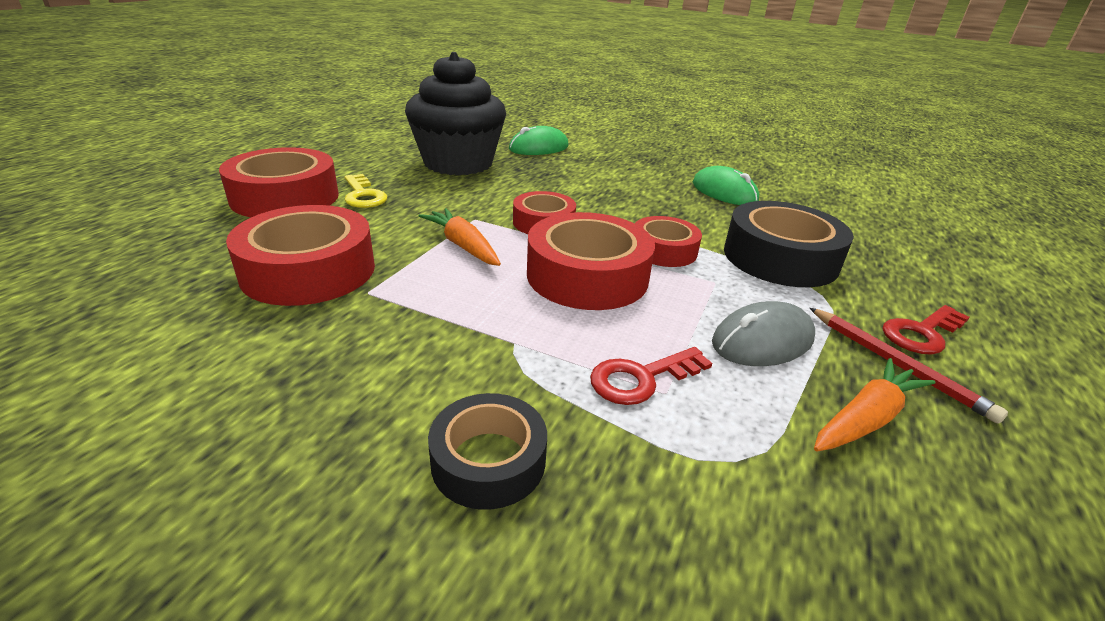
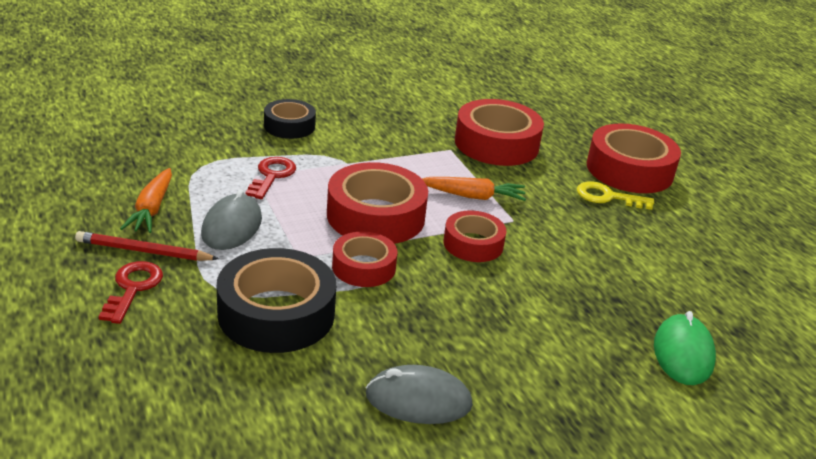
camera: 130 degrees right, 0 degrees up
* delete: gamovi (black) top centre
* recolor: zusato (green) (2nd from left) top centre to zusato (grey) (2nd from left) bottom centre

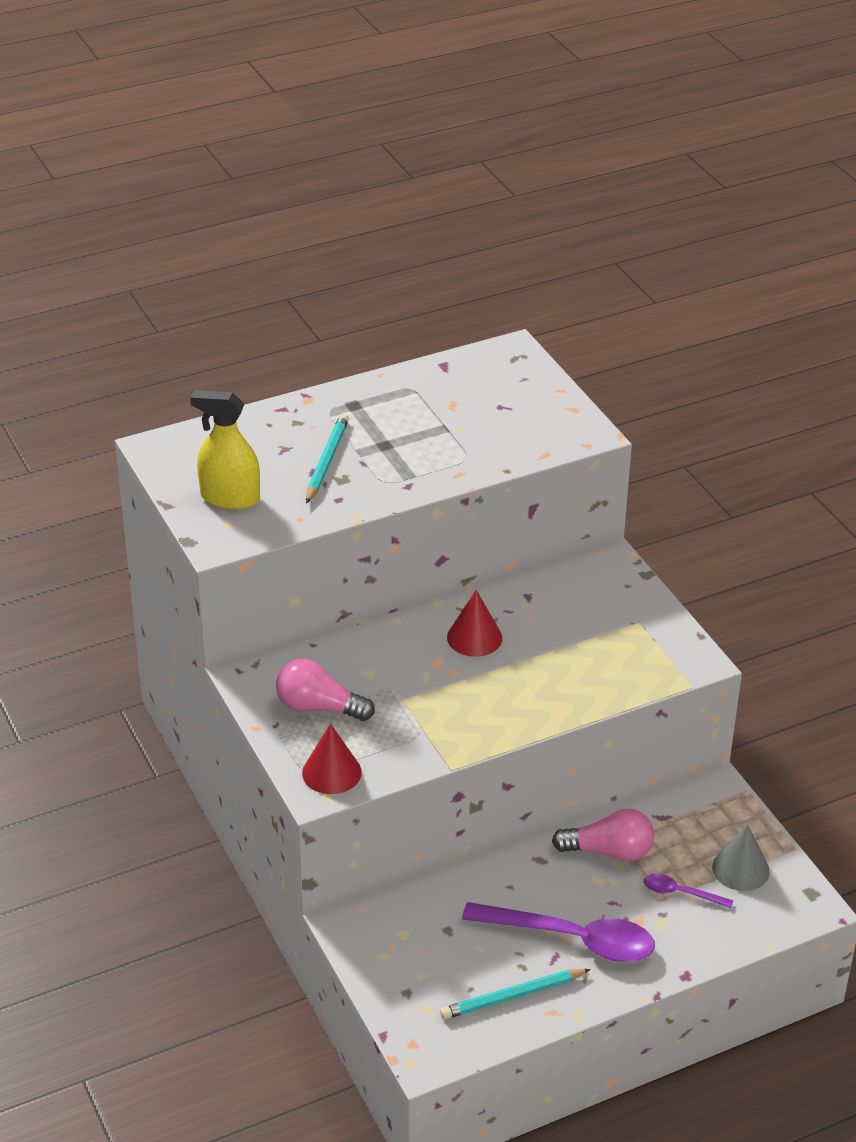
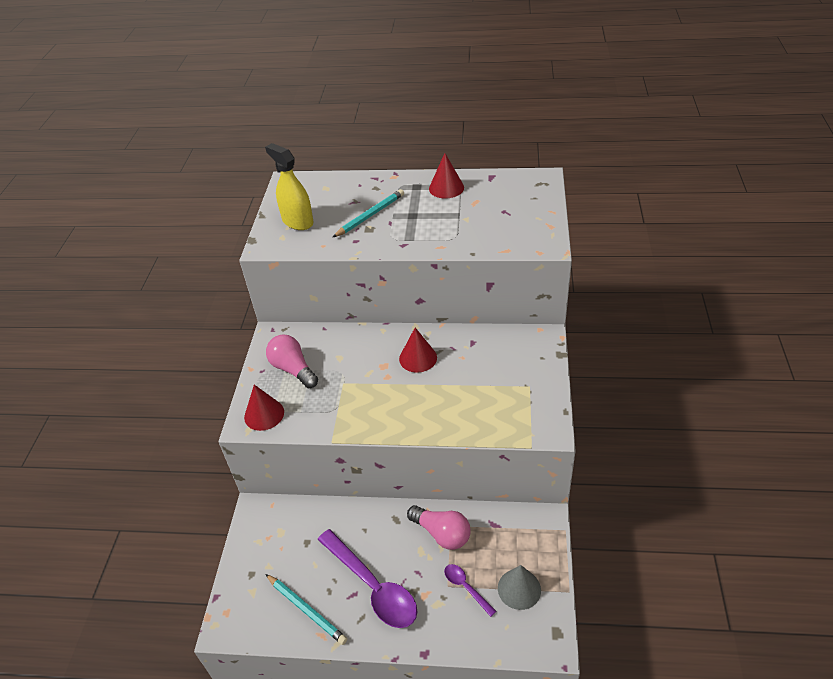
camera: 35 degrees right, 5 degrees up
* rotate: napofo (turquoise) (2nd from left in the first image) bottom centre = bottom centre 150 degrees counterclockwise
* insert: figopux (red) (3rd from left) top centre

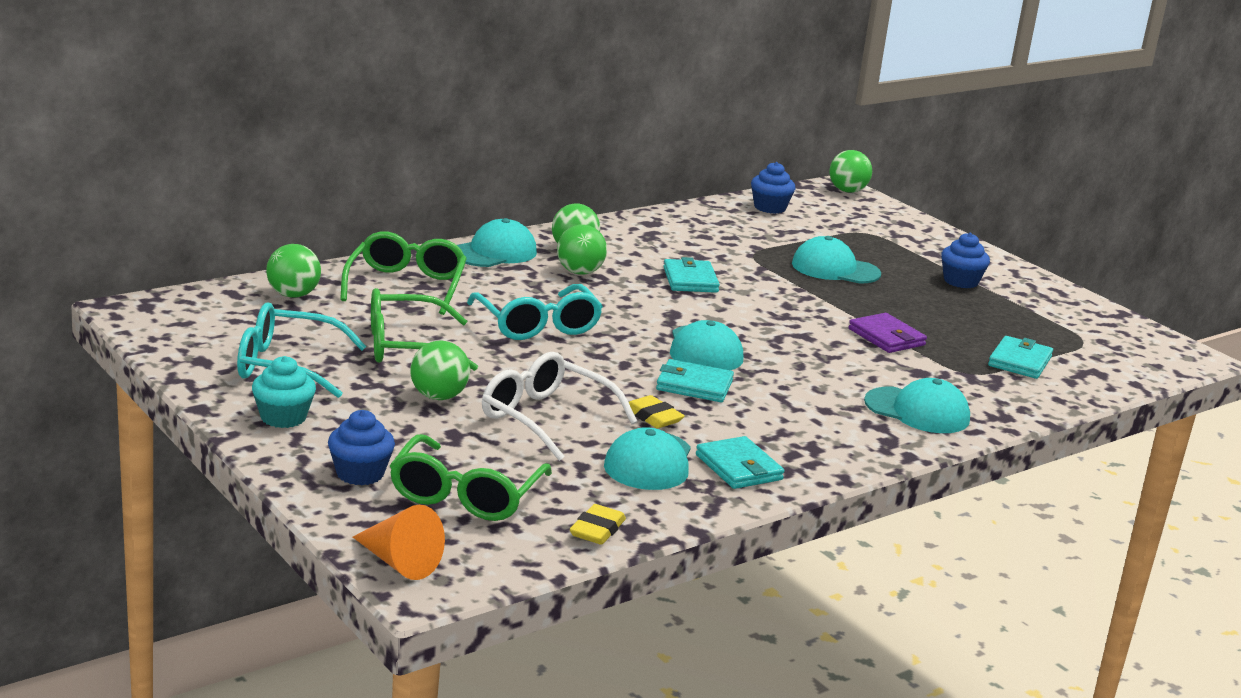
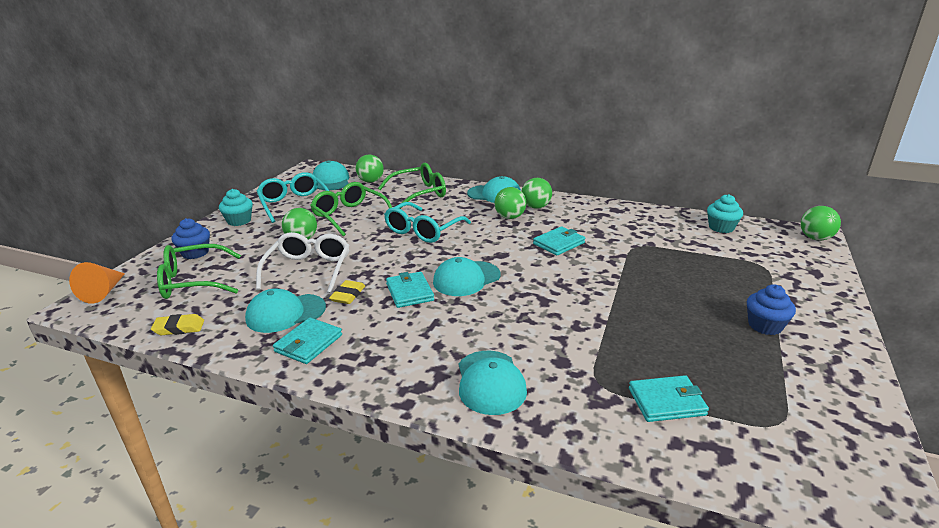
camera: 60 degrees right, 5 degrees up
* recolor: gamovi (blue) (2nd from left) top centre to gamovi (turquoise) (2nd from left) middle right
* move: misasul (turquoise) (4th from left in the first image) middle right to misasul (turquoise) (2nd from left) top centre
* delete: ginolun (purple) middle right

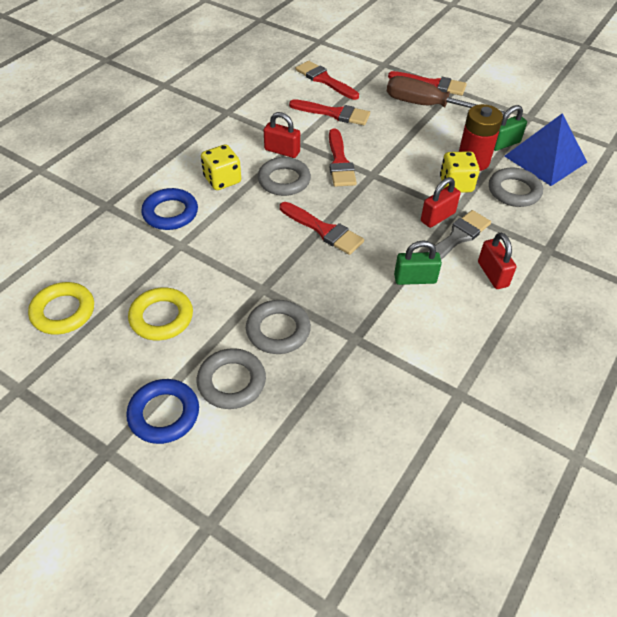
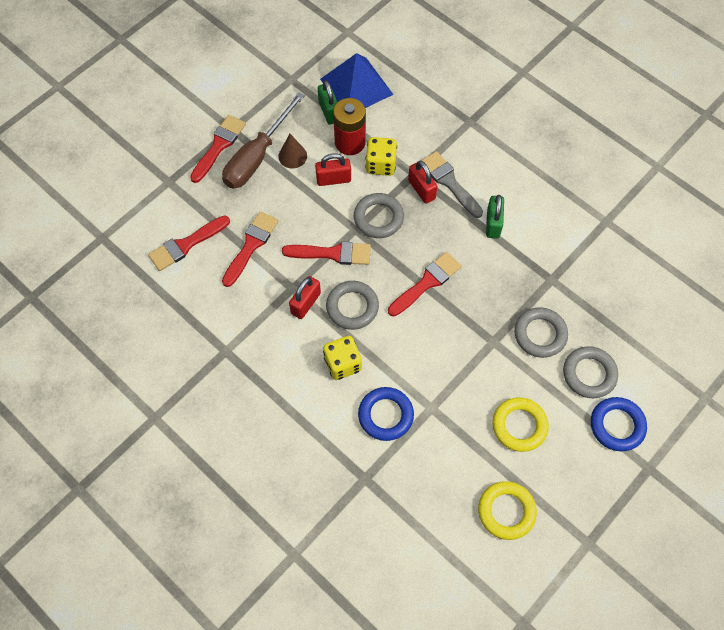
camera: 80 degrees left, 15 degrees up
* move: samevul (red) (3rd from left in the first image) middle right to samevul (red) (2nd from left) top centre
* move: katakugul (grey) (4th from left in the first image) top right to katakugul (grey) (2nd from left) centre
* insert: figopux (brown) top centre

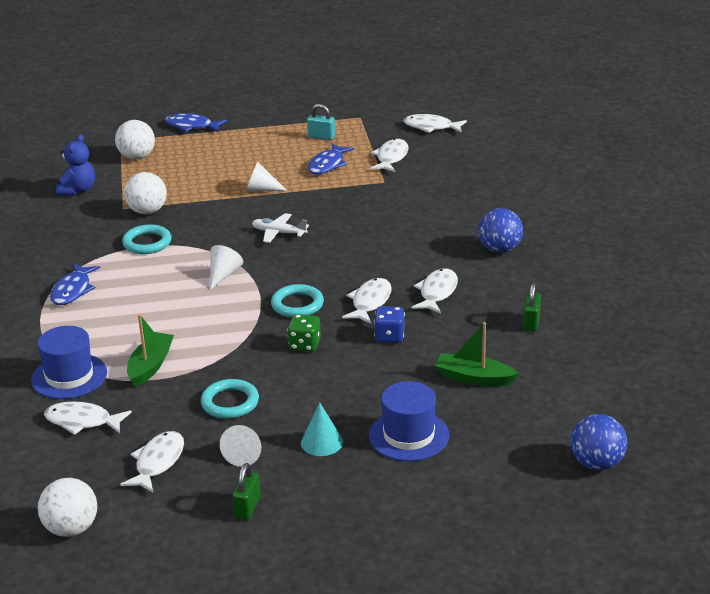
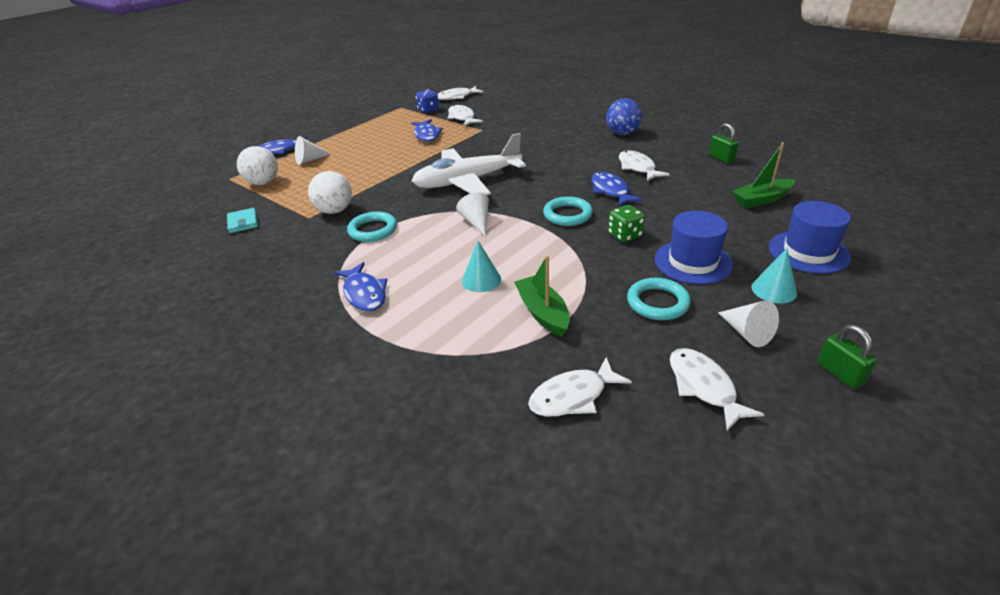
camera: 40 degrees left, 5 degrees up
* move: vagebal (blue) (1st from left) middle left to middle right
* delete: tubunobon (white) (1st from left) bottom left
* replace: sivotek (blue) top left to ginolun (turquoise) middle left
* move: figopux (white) (3rd from left in the first image) top centre to figopux (white) (1st from left) top left
* resize: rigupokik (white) centre = top centre x2.15
* delete: samevul (turquoise) top centre
* recolor: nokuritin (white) (3rd from left) centre to nokuritin (blue) (4th from left) top centre
* move: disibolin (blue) centre to top centre
* delete: tubunobon (blue) (2nd from left) bottom right
* insert: figopux (turquoise) (1st from left) centre

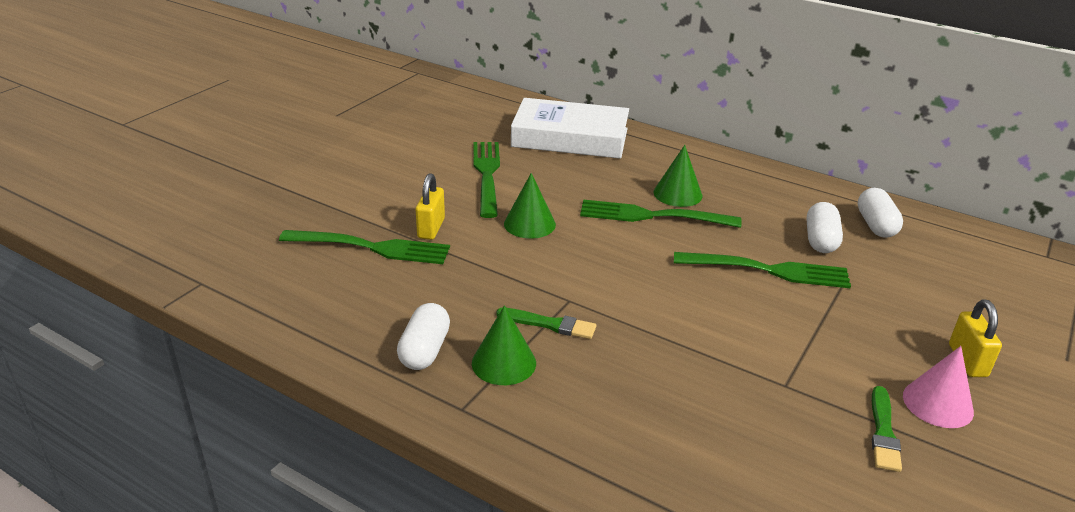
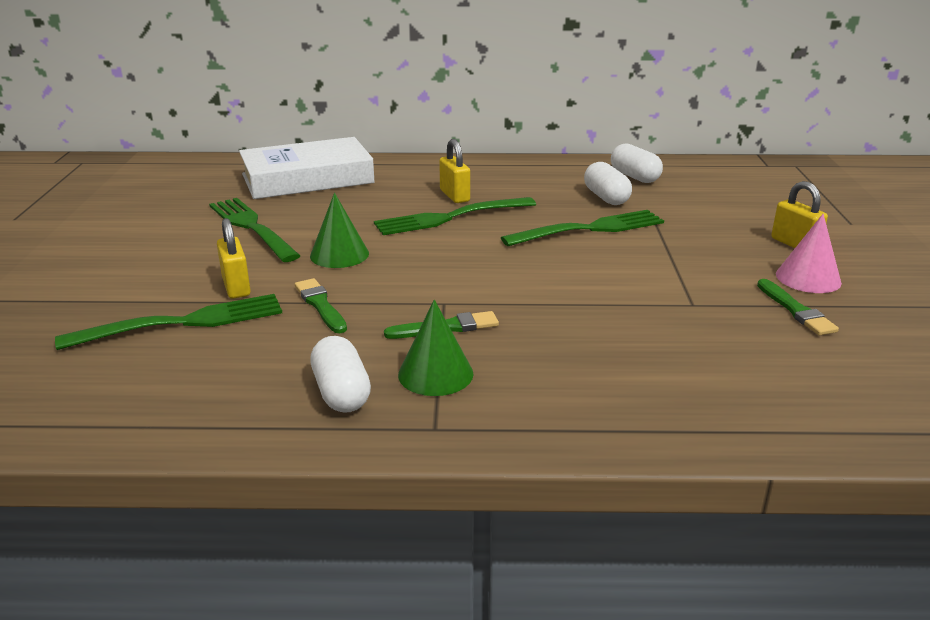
camera: 30 degrees left, 5 degrees down
* replace: figopux (green) (3rd from left) centre to samevul (yellow) (2nd from left) top centre
* insert: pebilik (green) (1st from left) centre

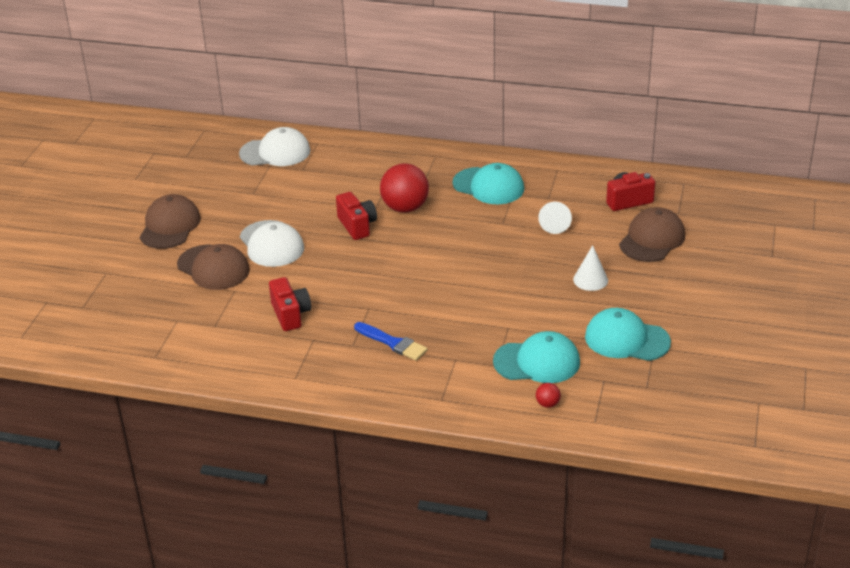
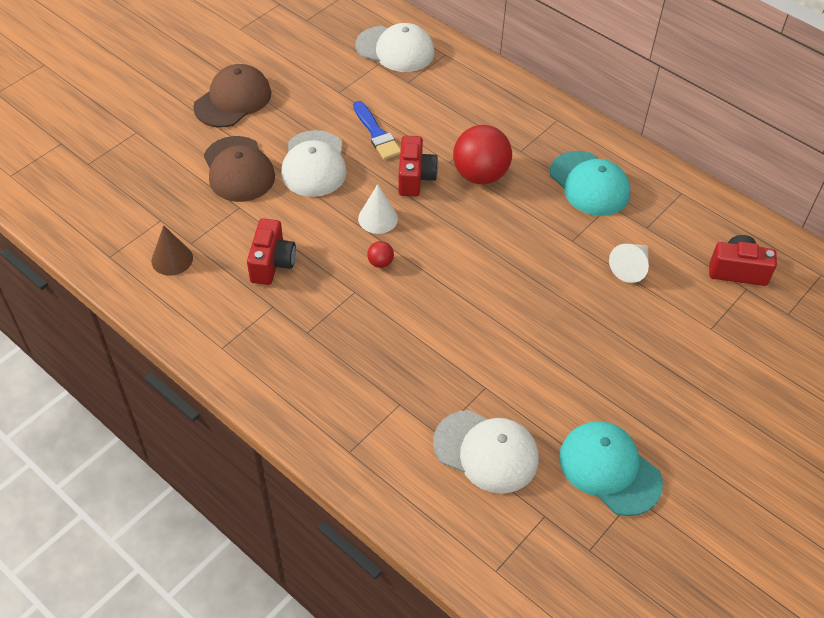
camera: 25 degrees right, 15 degrees up
* move: pebilik (blue) centre to top centre
* recolor: misasul (turquoise) (2nd from left) centre to misasul (white) (3rd from left) bottom centre
* move: tubunobon (red) (2nd from left in the first image) bottom centre to tubunobon (red) (1st from left) centre
* move: figopux (white) (2nd from left in the first image) middle right to figopux (white) (1st from left) centre
* delete: misasul (brown) (3rd from left) middle right
* insert: figopux (brown) middle left

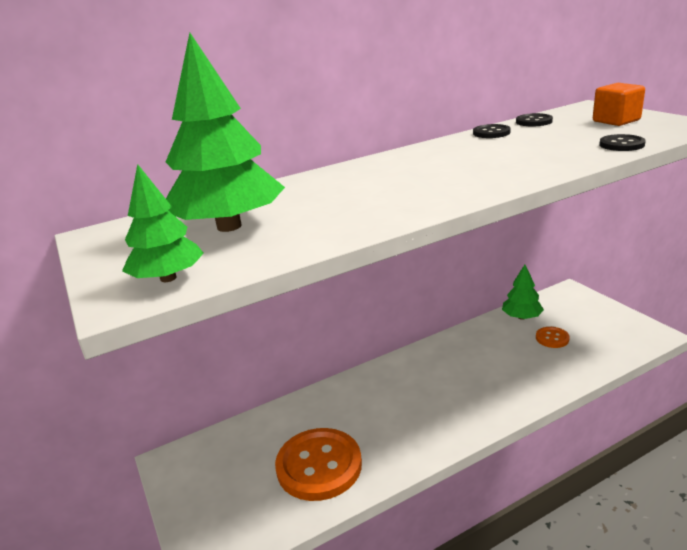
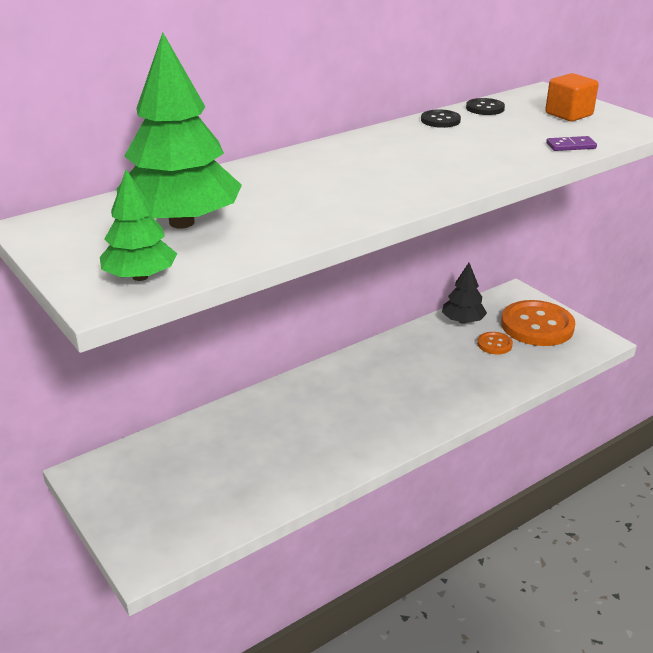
camera: 10 degrees left, 5 degrees up
* move: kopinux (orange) (1st from left in the first image) bottom centre to kopinux (orange) (2nd from left) middle right
* recolor: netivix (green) (3rd from left) middle right to netivix (black) middle right
* replace: kopinux (black) (3rd from left) top right to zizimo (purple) top right

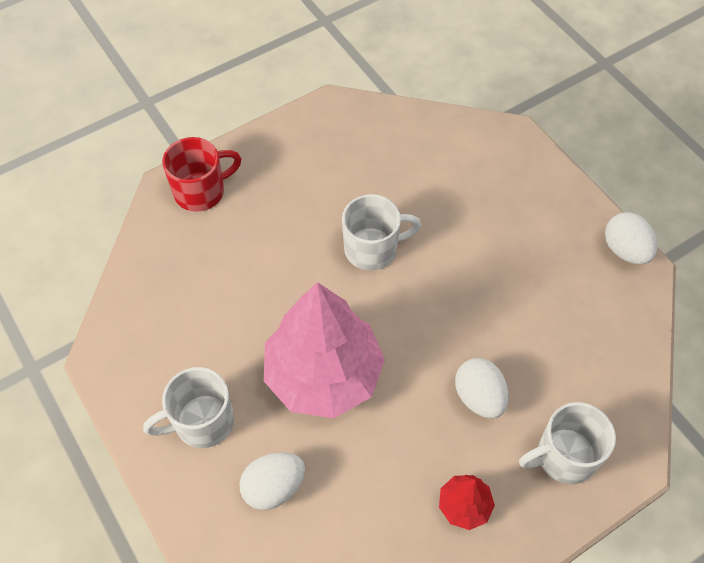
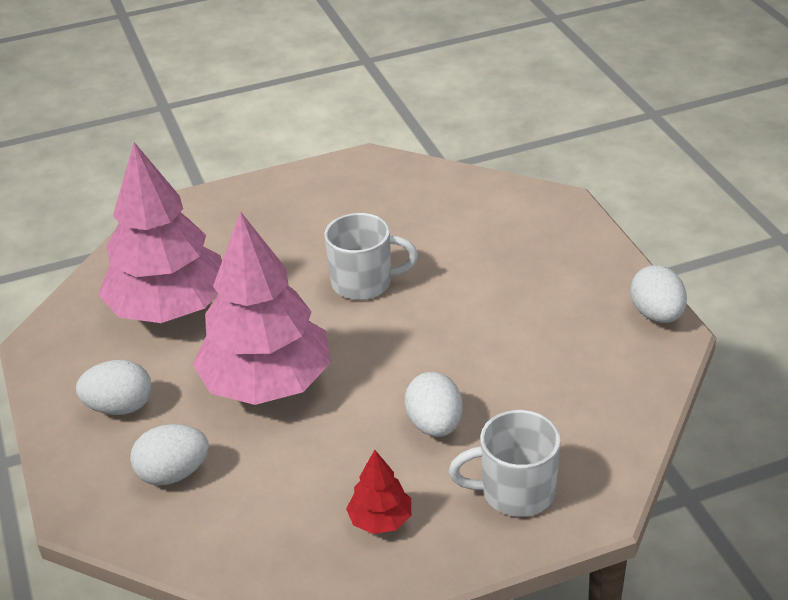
camera: 15 degrees right, 20 degrees down
* replace: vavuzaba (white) (1st from left) bottom left to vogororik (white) (1st from left) middle left
* delete: vavuzaba (red) top left
* insert: netivix (pink) (1st from left) middle left

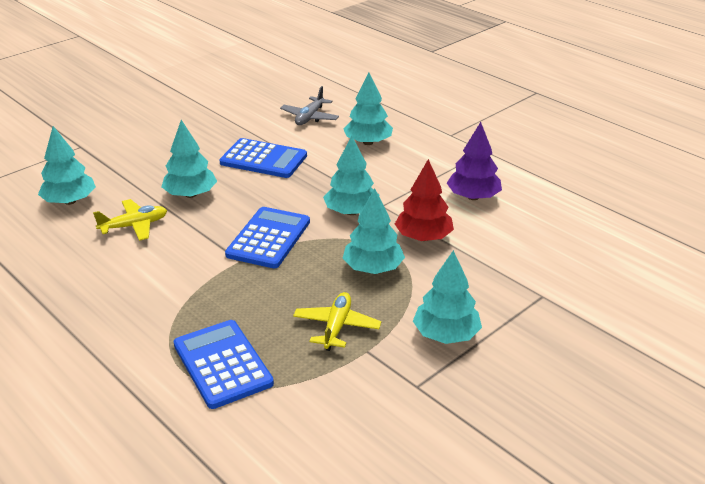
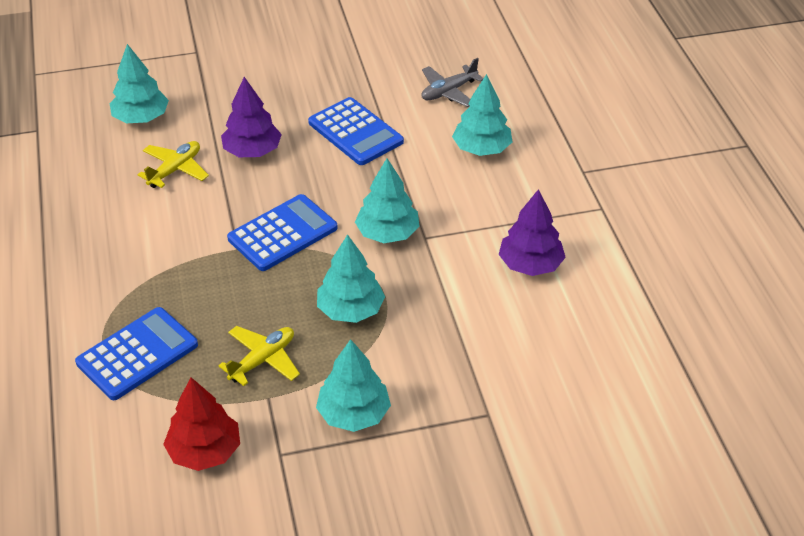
camera: 30 degrees right, 10 degrees up
* rotate: rigupokik (yellow) (1st from left) middle left = top left 60 degrees counterclockwise
* recolor: netivix (turquoise) (2nd from left) top left to netivix (purple) (1st from left) top left
* rotate: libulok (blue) (1st from left) bottom left = middle left 45 degrees clockwise
* move: netivix (red) centre to bottom left

